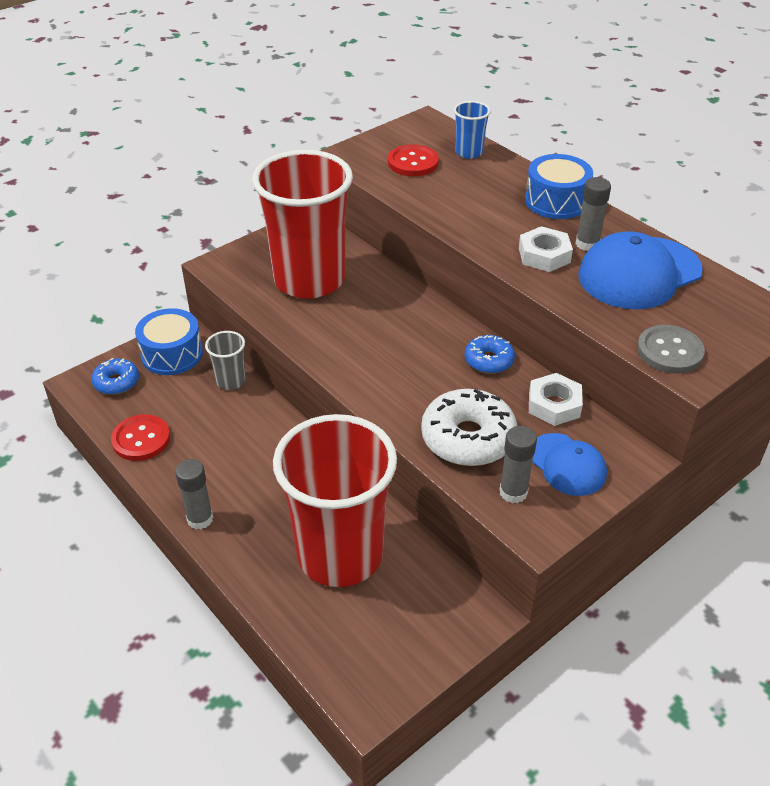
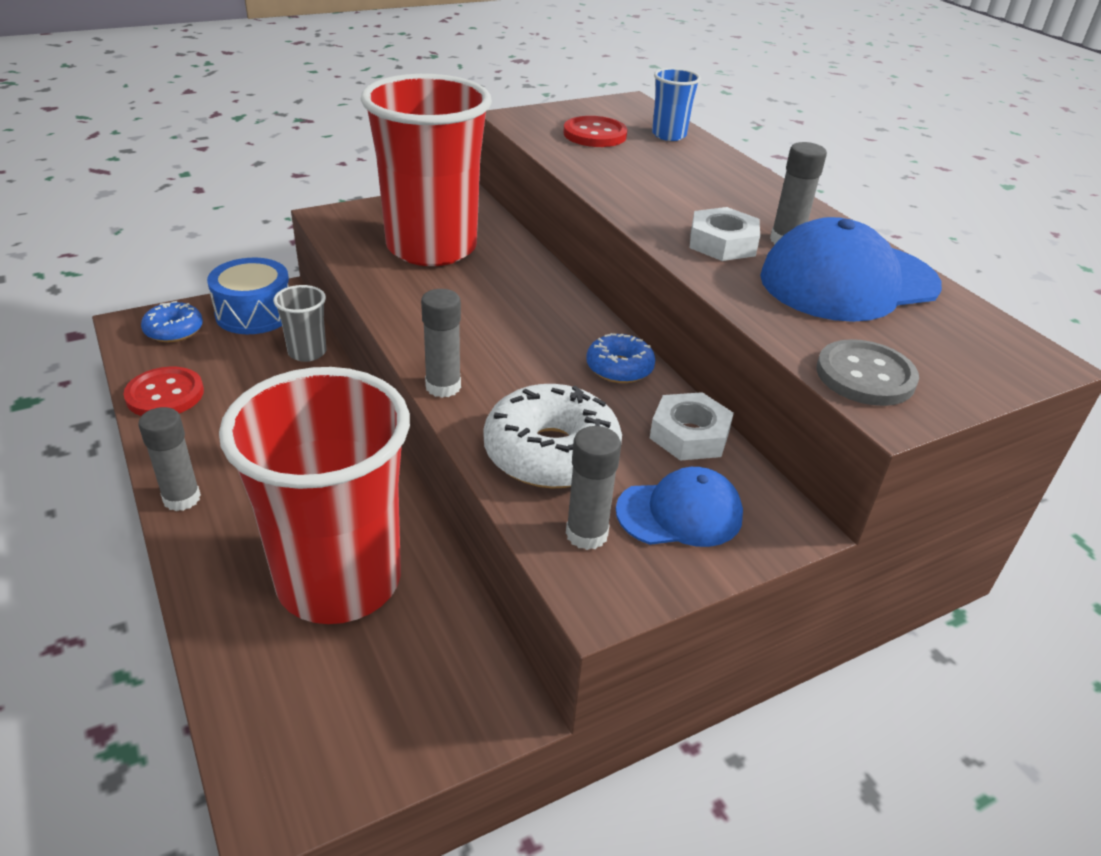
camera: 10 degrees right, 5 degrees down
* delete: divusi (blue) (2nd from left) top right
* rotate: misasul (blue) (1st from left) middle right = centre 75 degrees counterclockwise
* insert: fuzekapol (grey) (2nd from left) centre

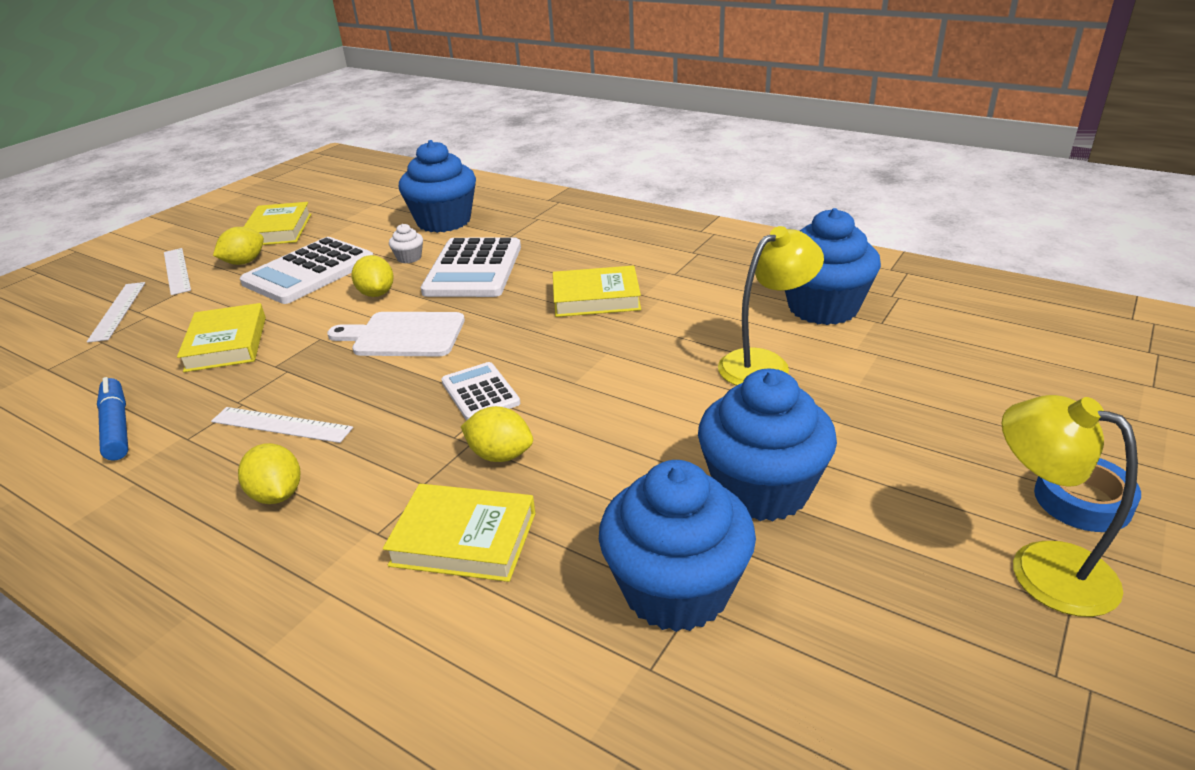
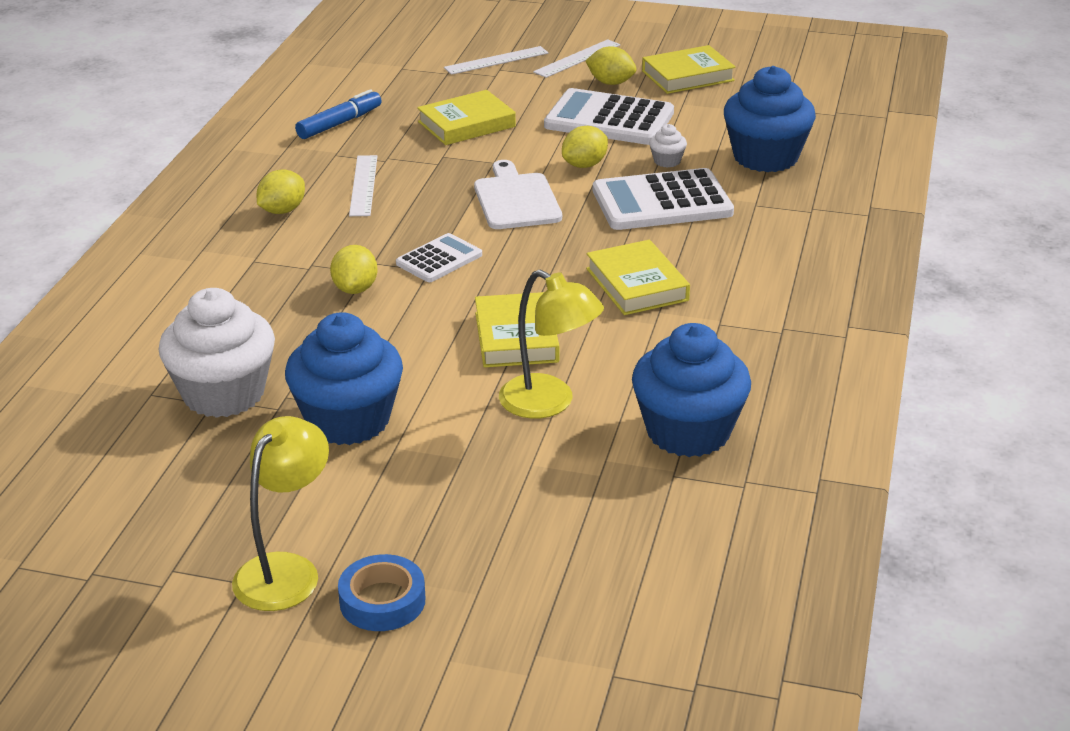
camera: 70 degrees right, 0 degrees up
* move: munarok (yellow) (3rd from left in the first image) bottom centre to munarok (yellow) (2nd from left) centre
* recolor: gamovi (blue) (2nd from left) bottom centre to gamovi (white) (1st from left) middle left

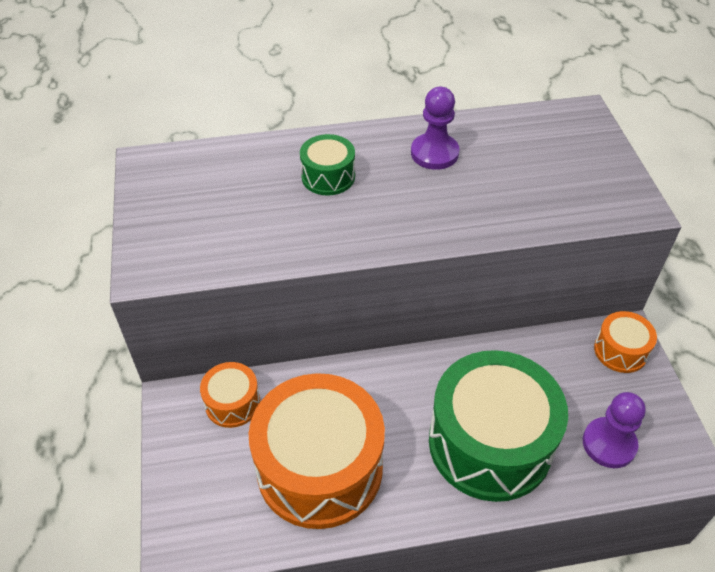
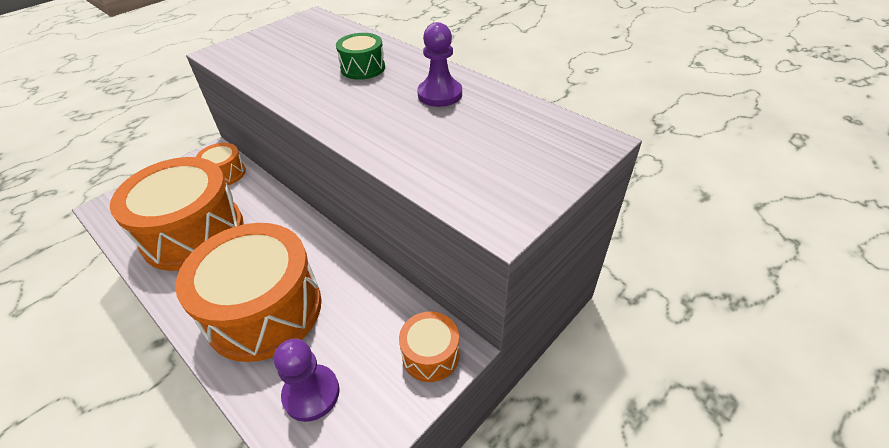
camera: 55 degrees right, 5 degrees down
* recolor: divusi (green) (2nd from left) bottom right to divusi (orange) (3rd from left) middle left

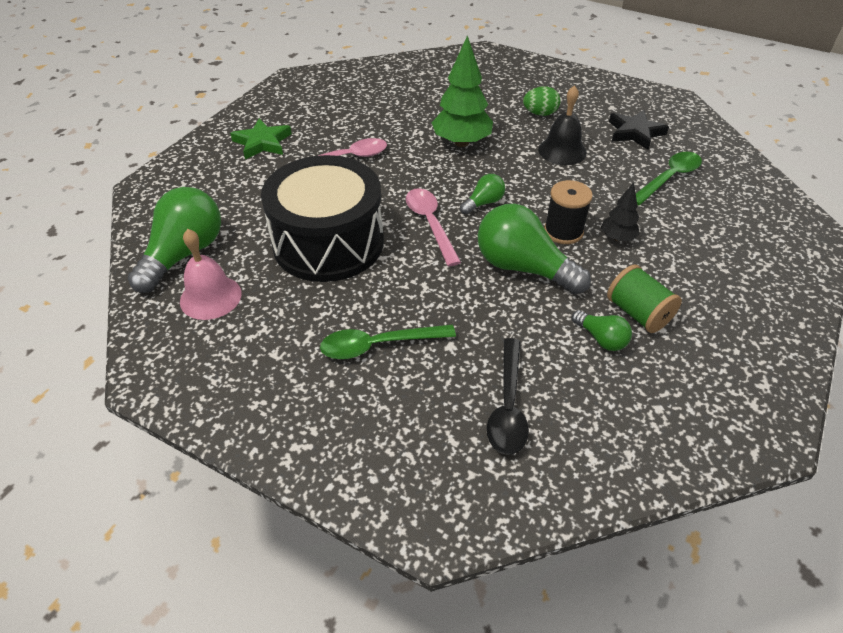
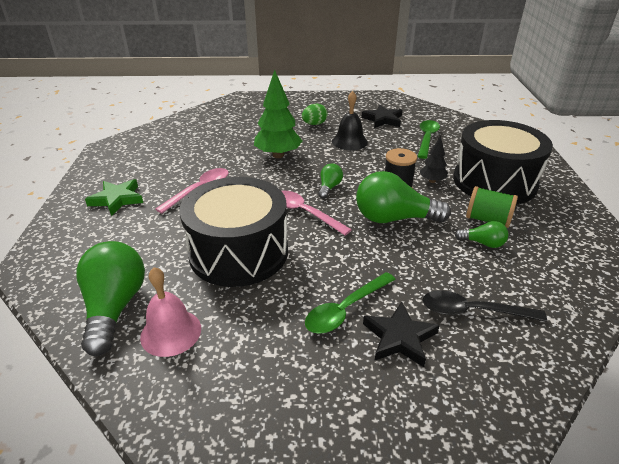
camera: 30 degrees left, 10 degrees down
* rotate: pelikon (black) centre = middle right 120 degrees clockwise
* insert: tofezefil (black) (2nd from left) bottom centre
* insert: divusi (black) (2nd from left) middle right

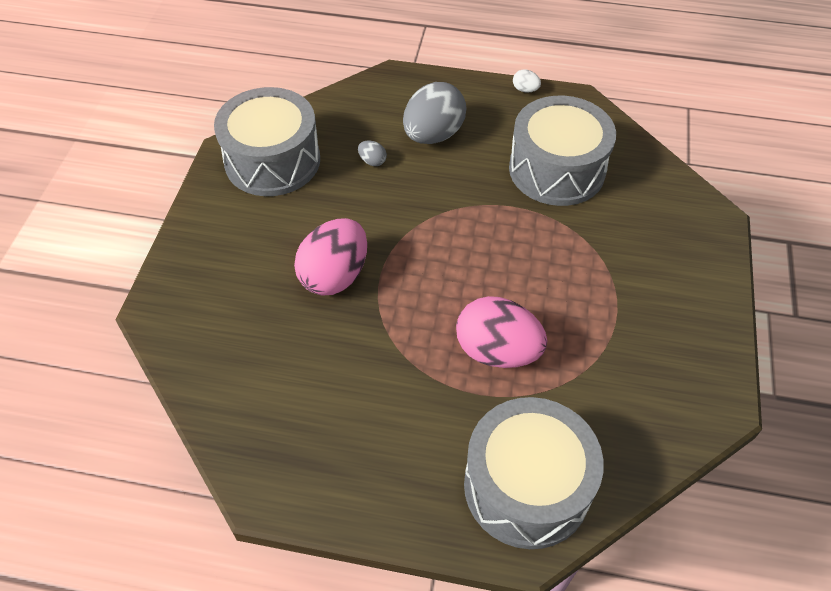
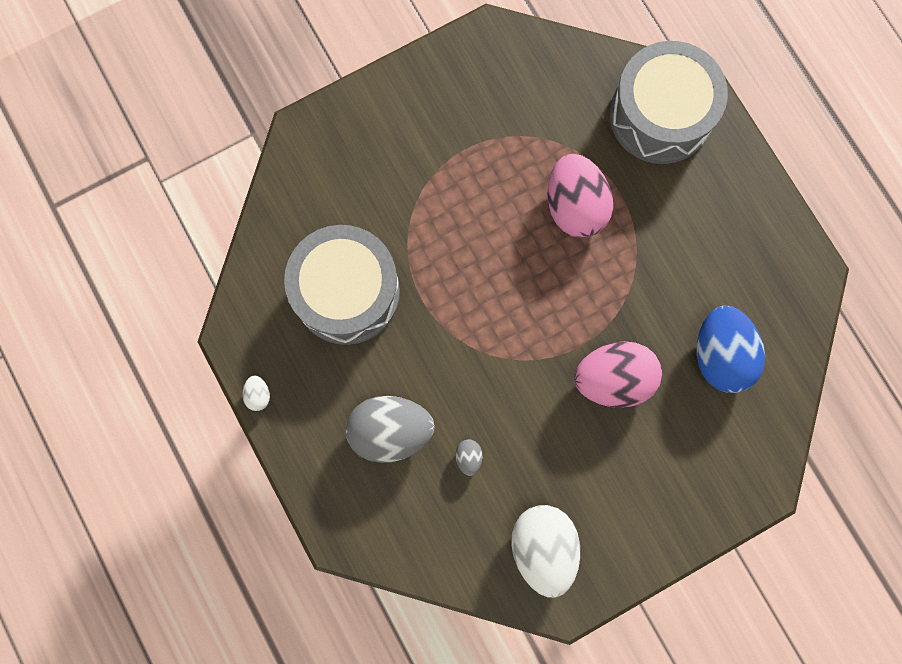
camera: 130 degrees left, 25 degrees up
* replace: divusi (grey) (1st from left) top left to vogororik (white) (2nd from left) bottom centre
* insert: vogororik (blue) middle right

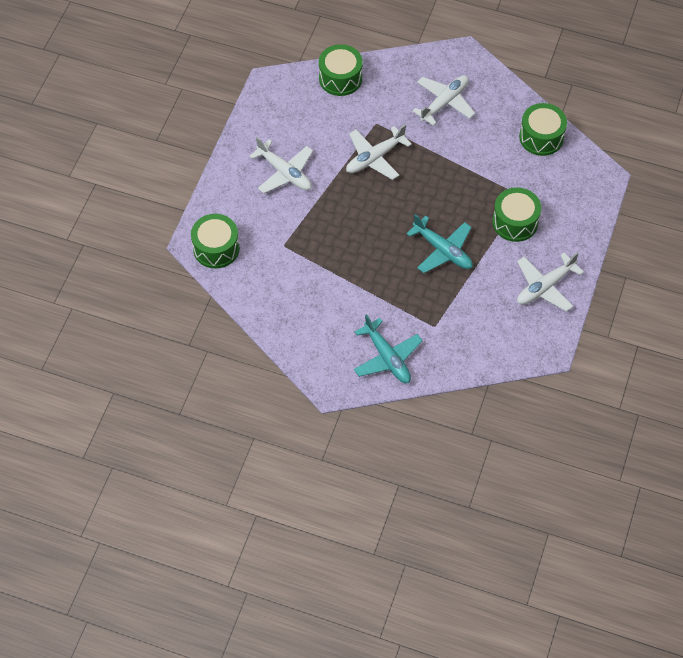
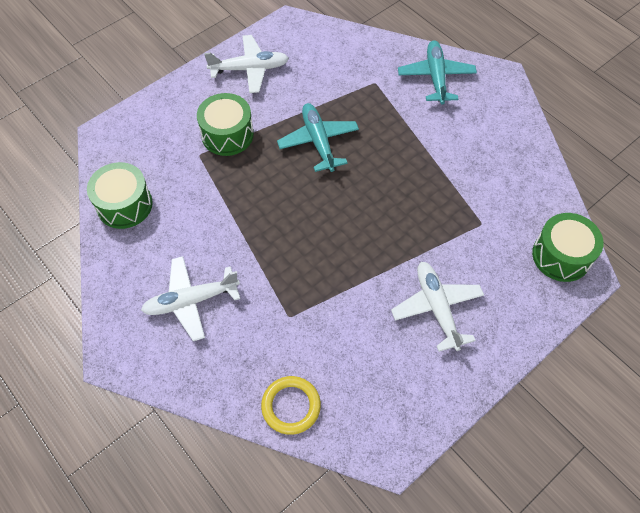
camera: 150 degrees left, 0 degrees up
* replace: divusi (green) (2nd from left) top centre to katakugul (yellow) bottom centre
* delete: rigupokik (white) (2nd from left) top centre

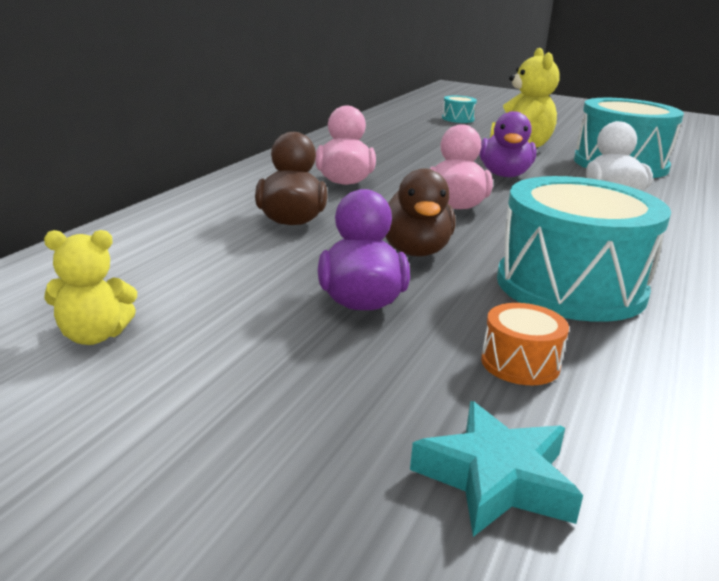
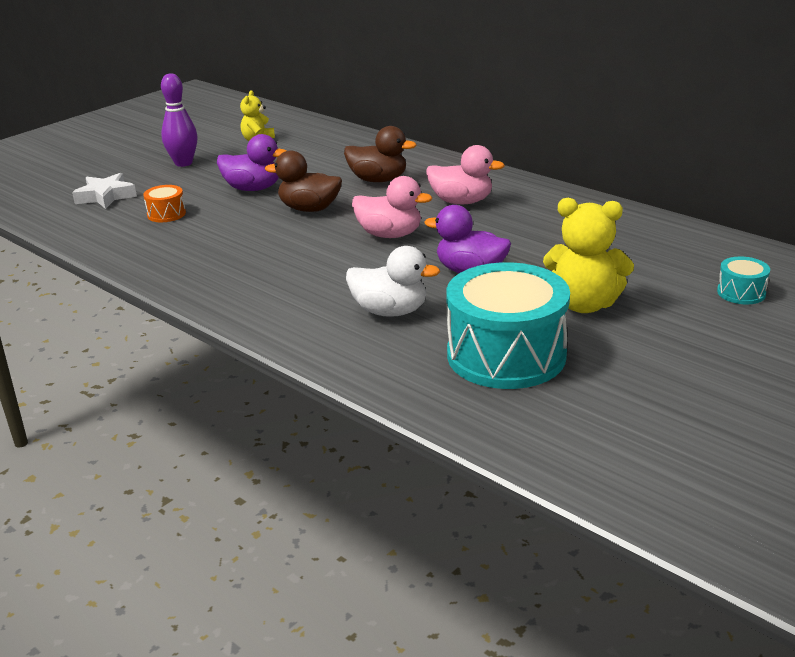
camera: 110 degrees right, 5 degrees up
* recolor: tofezefil (turquoise) bottom right to tofezefil (white) top left
* delete: divusi (turquoise) (2nd from left) middle right
* insert: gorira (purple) top left

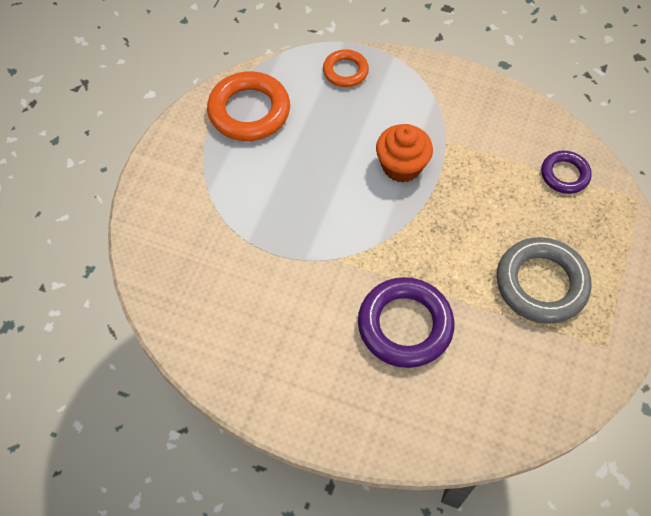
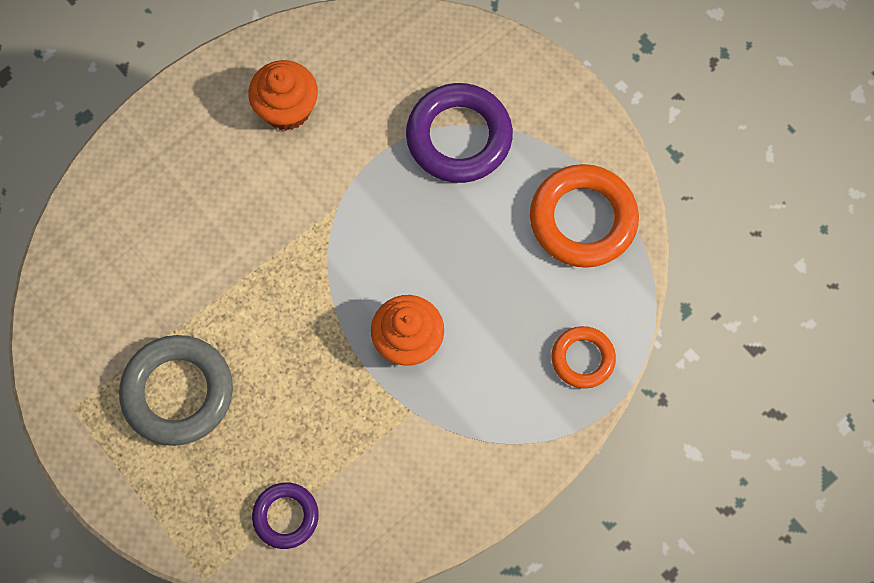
camera: 120 degrees right, 10 degrees up
* move: katakugul (purple) (1st from left in the first image) centre to katakugul (purple) (2nd from left) top centre
* insert: gamovi (orange) (1st from left) top left

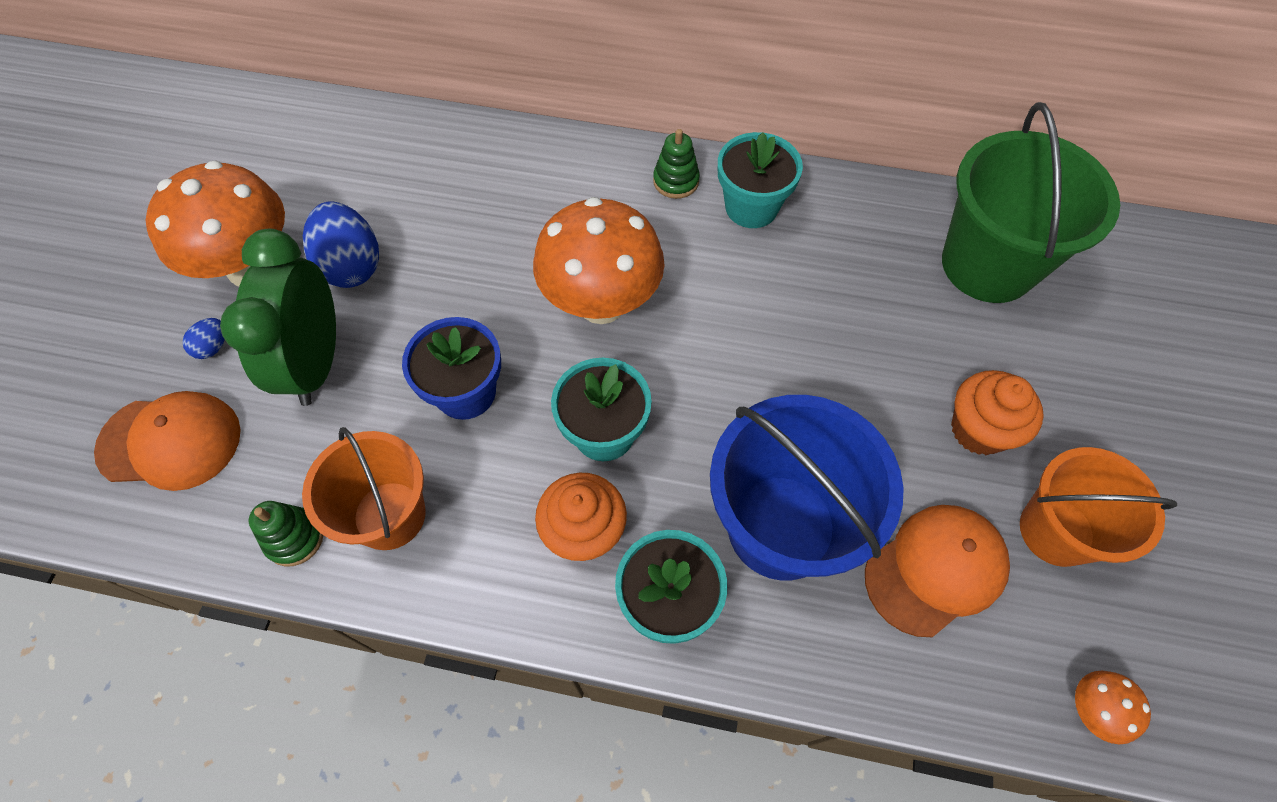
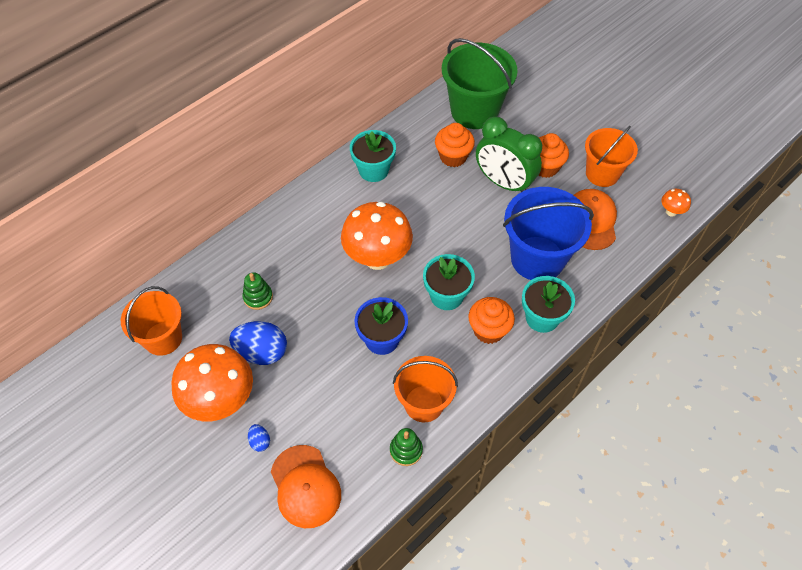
camera: 55 degrees left, 5 degrees down
* rotate: misasul (orange) (1st from left) middle left = bottom centre 120 degrees clockwise
* move: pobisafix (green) middle left to top centre
* move: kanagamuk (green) (2nd from left in the first image) top centre to kanagamuk (green) (1st from left) middle left
* insert: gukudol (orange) (1st from left) middle left
* insert: gamovi (orange) (1st from left) top centre

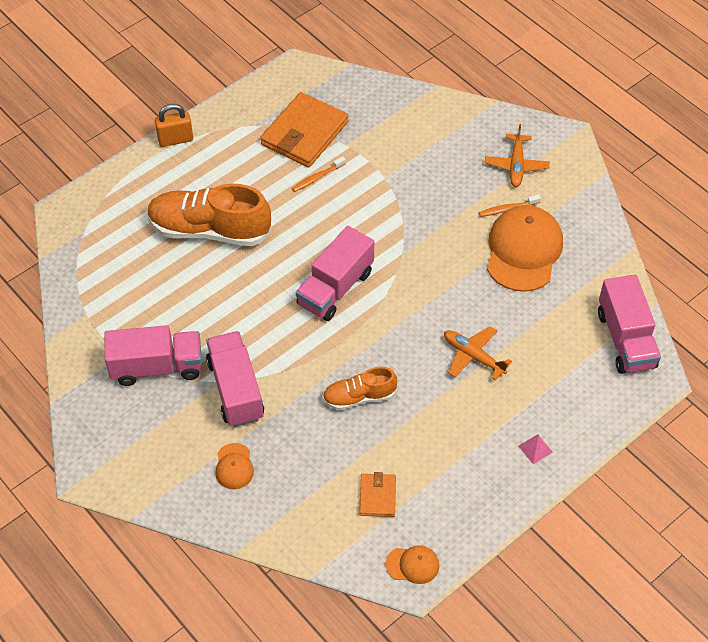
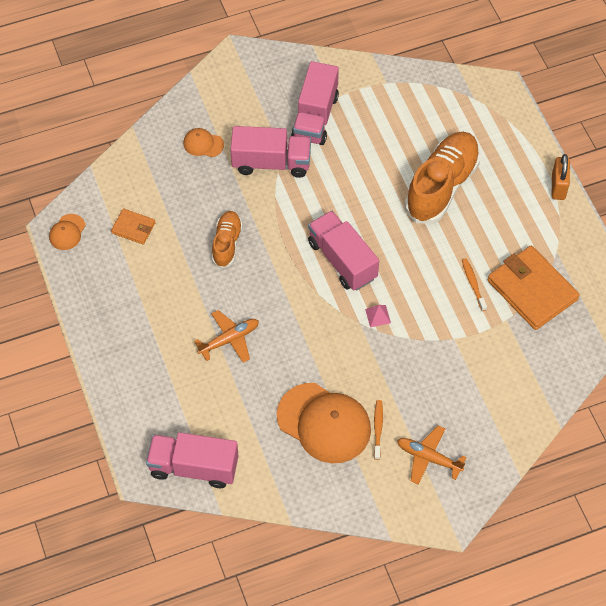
camera: 110 degrees right, 5 degrees up
* move: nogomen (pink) bottom right to centre

